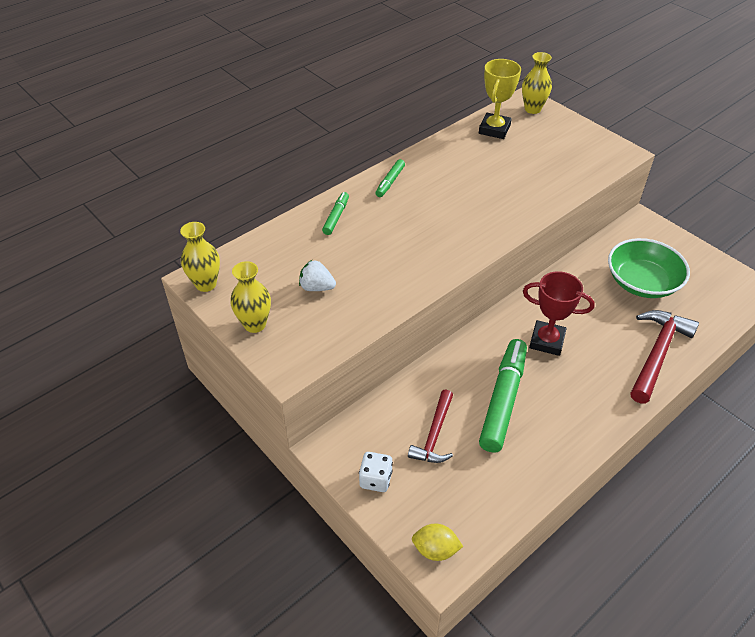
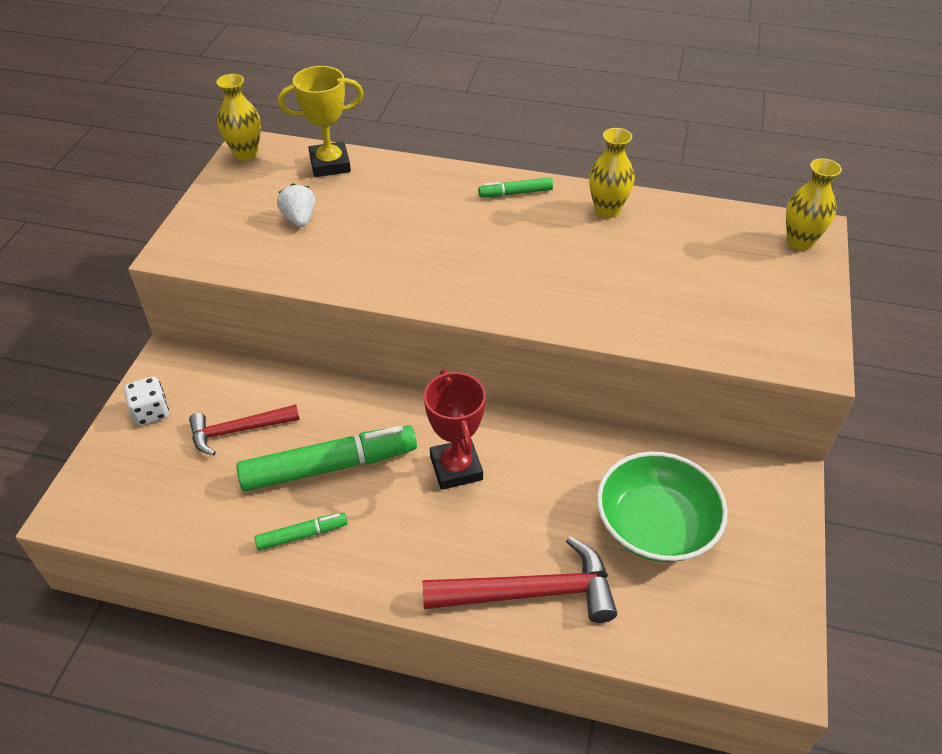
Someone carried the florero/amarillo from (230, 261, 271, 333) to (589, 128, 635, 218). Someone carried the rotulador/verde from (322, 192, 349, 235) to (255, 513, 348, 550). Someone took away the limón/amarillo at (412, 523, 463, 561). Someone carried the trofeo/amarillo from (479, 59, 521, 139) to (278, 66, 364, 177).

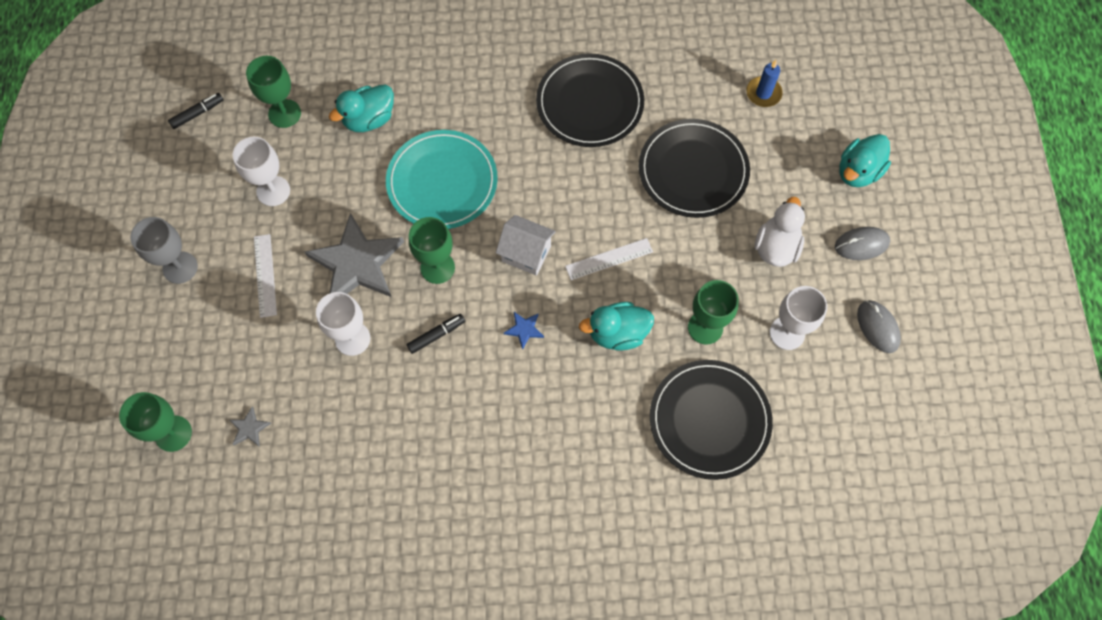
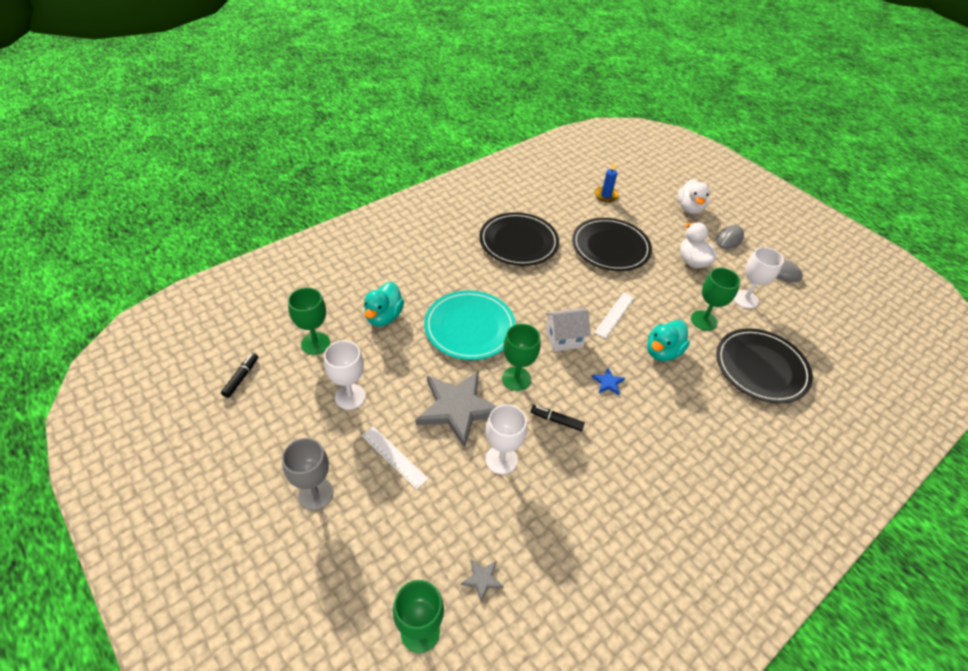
Someone rotated the rotulador/negro at (407, 314, 465, 354) by 90 degrees counterclockwise. Someone repainted the pato/turquesa at (839, 134, 891, 187), which became the pato/blanco at (678, 179, 710, 214).

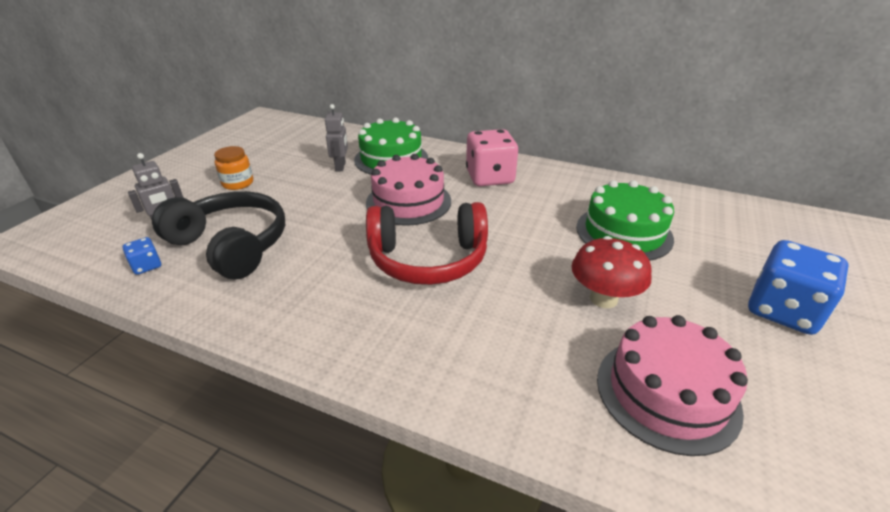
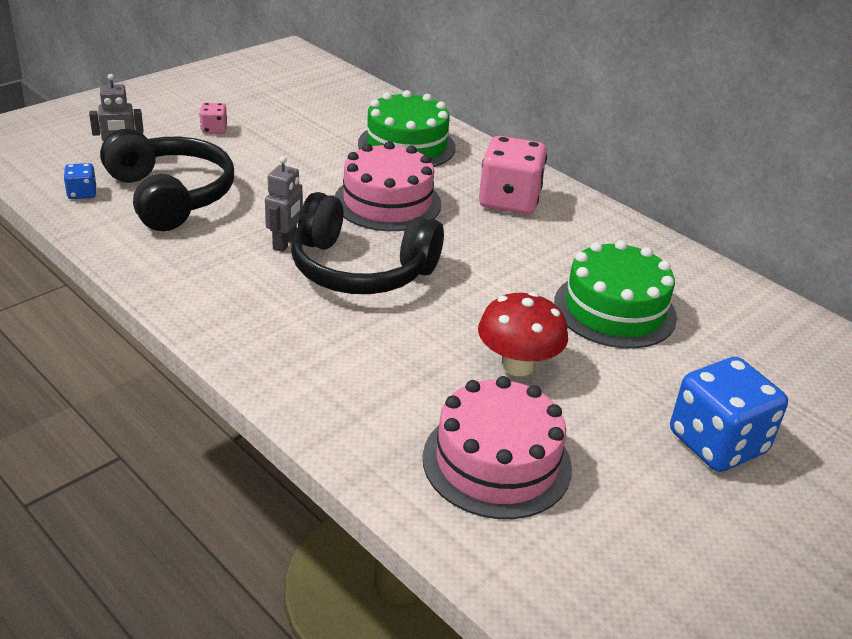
Someone swapped the tarro/naranja at (214, 146, 253, 190) for the dado/rosa at (200, 103, 227, 134). Someone carried the robot/gris from (325, 104, 348, 171) to (265, 156, 303, 252). Someone repainted the auriculares/rojo at (366, 202, 488, 285), which became the auriculares/negro at (291, 192, 444, 294).

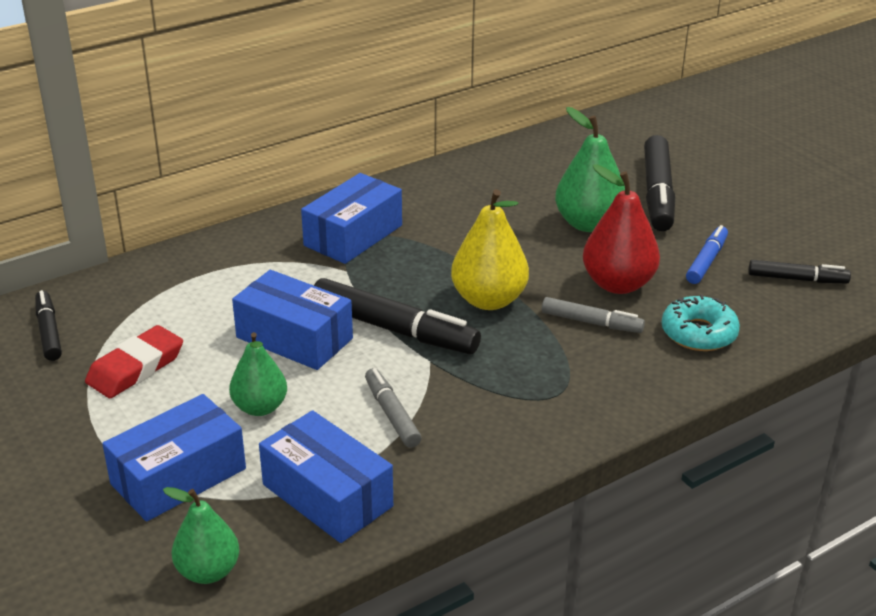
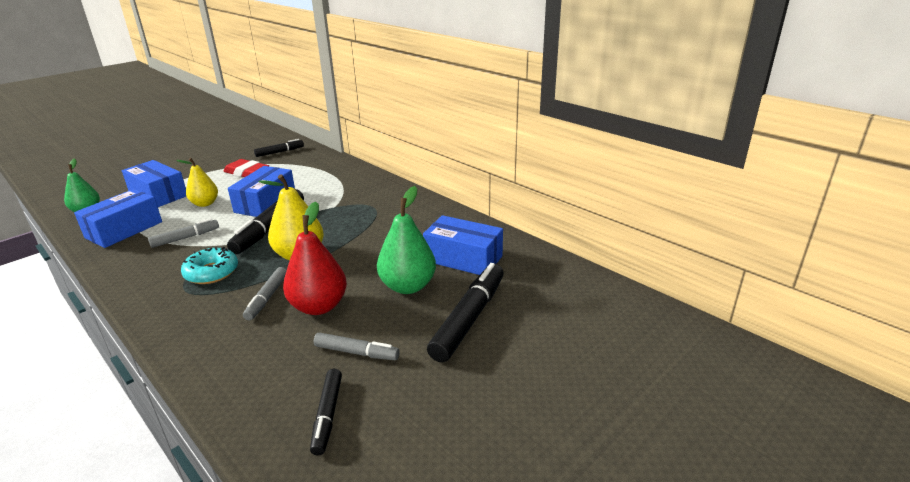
Someone repainted the pera/verde at (229, 332, 287, 416), which became the pera/amarillo at (176, 158, 218, 207). Someone carried the caja/azul from (301, 173, 402, 264) to (423, 215, 503, 275). Someone rotated the rotulador/negro at (644, 135, 675, 231) by 120 degrees clockwise. Someone carried the rosquilla/turquesa from (661, 295, 740, 351) to (181, 247, 238, 284). Someone repainted the rotulador/azul at (686, 225, 728, 284), which became the rotulador/gris at (314, 332, 400, 360).

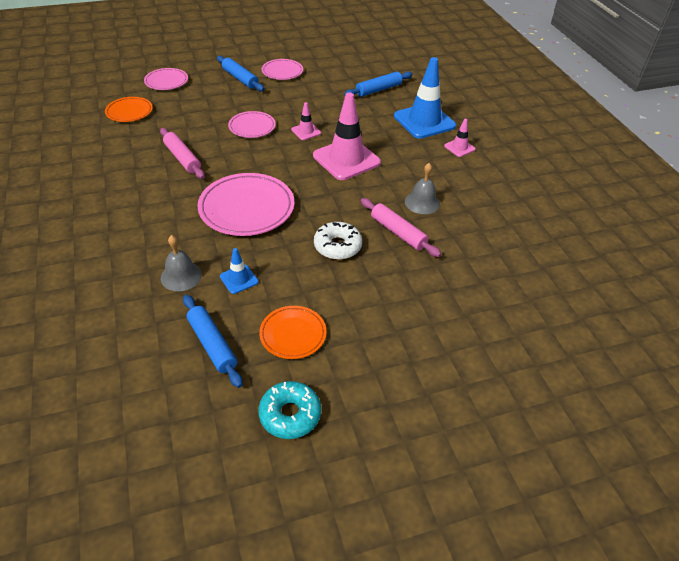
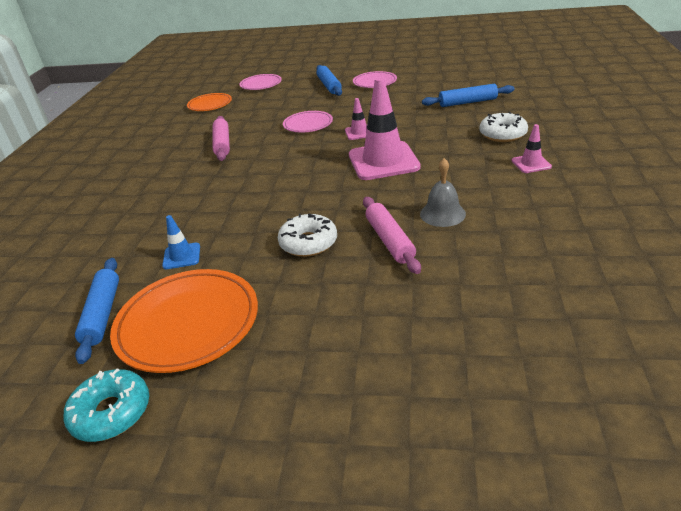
Someone took away the campana/gris at (161, 235, 202, 291). Someone took away the plato/rosa at (197, 173, 294, 236). Someone scaled the plato/naranja at (259, 306, 326, 359) by 1.74. Someone swapped the cono de tráfico/azul at (394, 57, 456, 139) for the rosquilla/blanco at (479, 112, 528, 142).

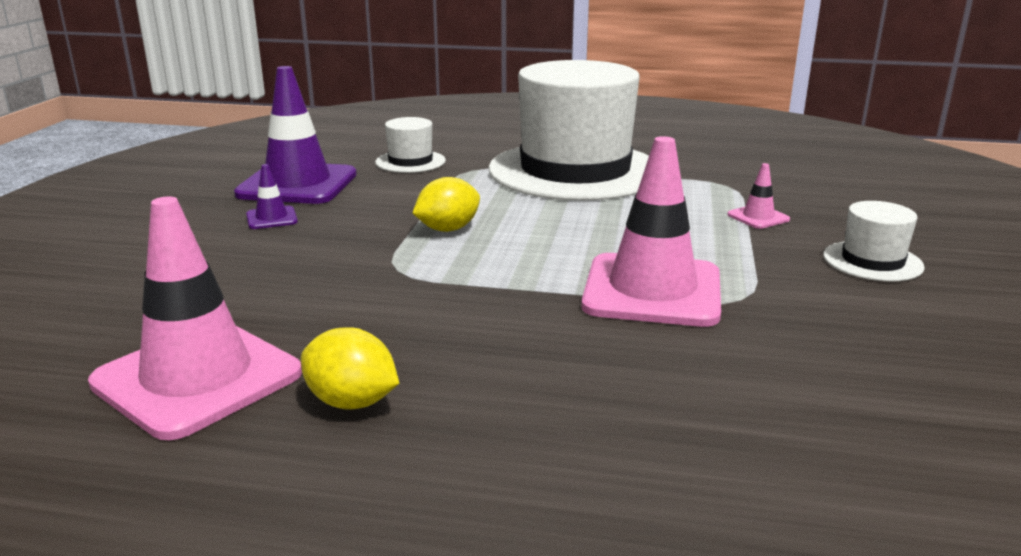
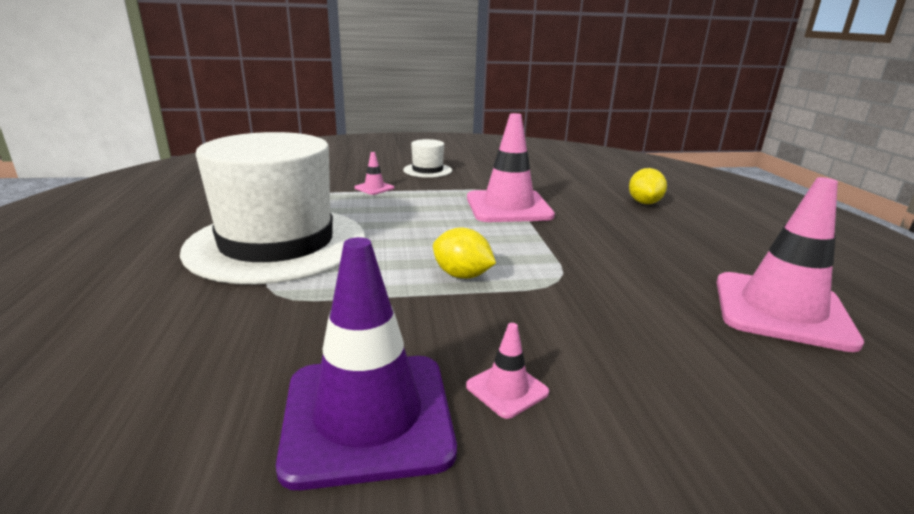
Someone repainted the cono de tráfico/morado at (246, 164, 298, 229), which became the cono de tráfico/rosa at (466, 323, 549, 419). Someone carried the limón/amarillo from (301, 327, 399, 410) to (629, 168, 667, 204). Someone took away the sombrero/blanco at (375, 117, 446, 173).

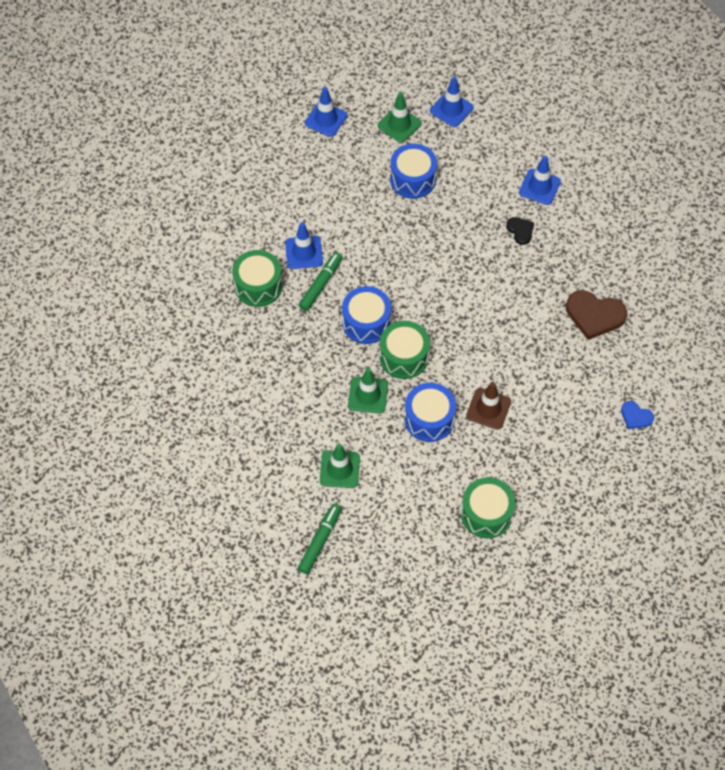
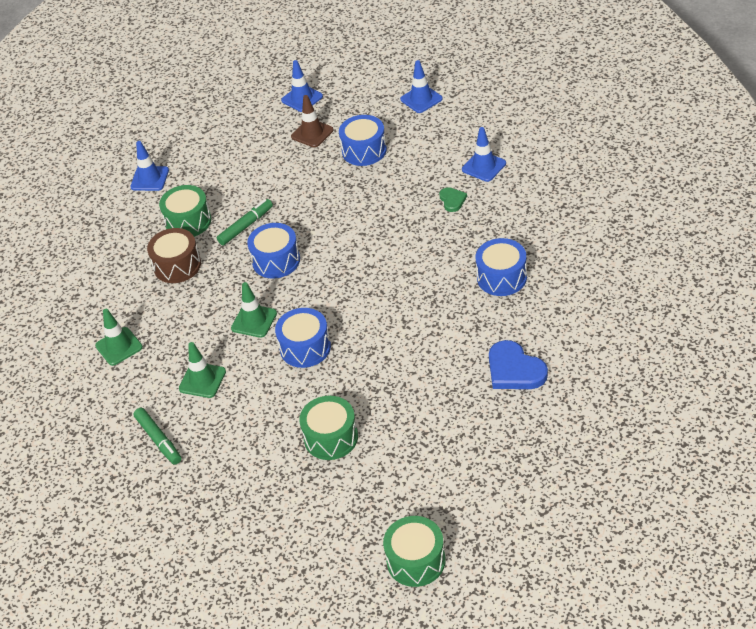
Someone carried the cono de tráfico/azul from (285, 222, 323, 269) to (130, 141, 169, 191). Someone rotated the rotulador/verde at (298, 504, 342, 574) by 105 degrees clockwise. Someone carried the cono de tráfico/verde from (378, 92, 422, 143) to (95, 309, 143, 366). Someone carried the tambor/verde from (380, 321, 430, 379) to (383, 516, 446, 587). Someone carried the cono de tráfico/marrón from (466, 382, 511, 430) to (291, 95, 334, 147). Someone repainted the corazón/negro at (506, 217, 534, 245), which became the corazón/verde at (439, 187, 467, 212). Someone swapped the corazón/marrón at (566, 290, 627, 340) for the tambor/azul at (475, 238, 527, 296). Someone scaled the corazón/azul at (621, 401, 654, 429) by 1.84. Someone put down the tambor/marrón at (147, 228, 201, 283).

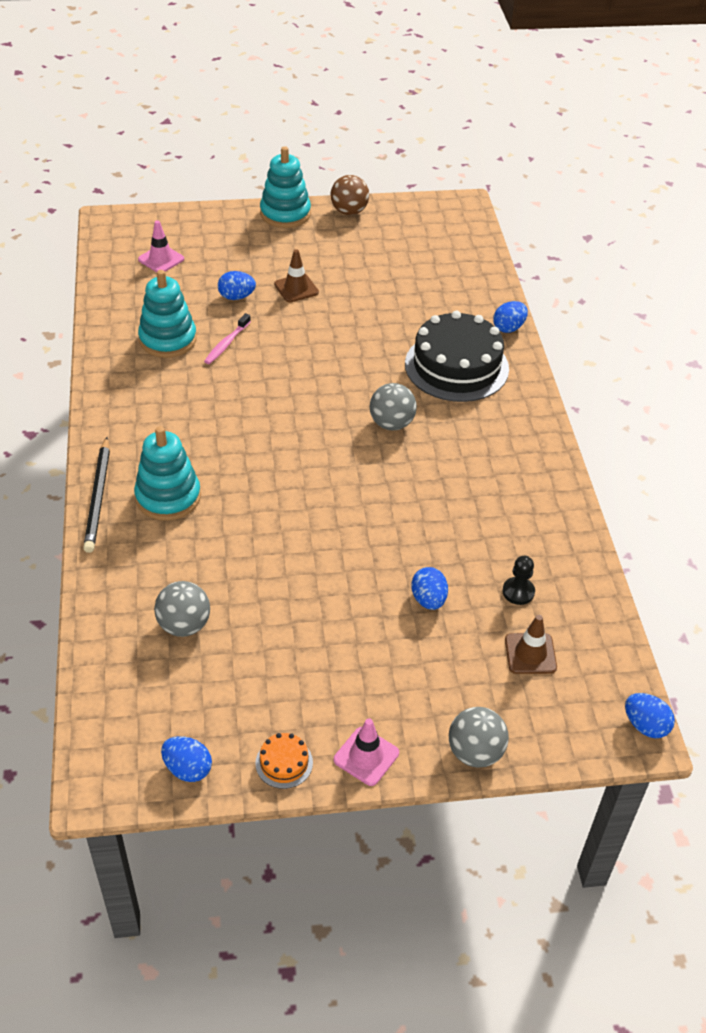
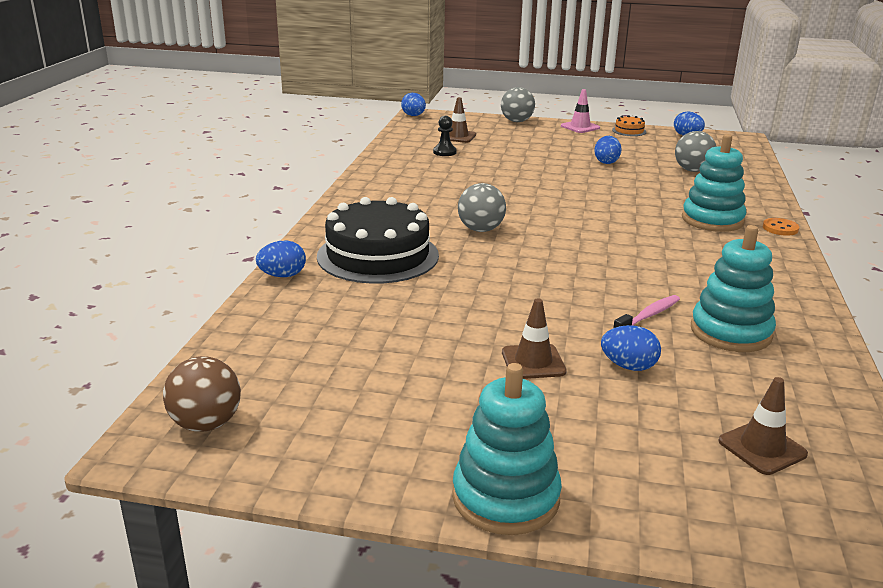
Someone swapped the lápiz/negro at (83, 437, 110, 553) for the botón/naranja at (763, 218, 799, 236). Someone repainted the cono de tráfico/rosa at (138, 220, 184, 272), which became the cono de tráfico/marrón at (718, 377, 808, 475). Someone carried the pelota/marrón from (330, 175, 369, 215) to (163, 356, 241, 432). Someone carried the huevo/azul from (411, 567, 448, 610) to (594, 136, 621, 164).

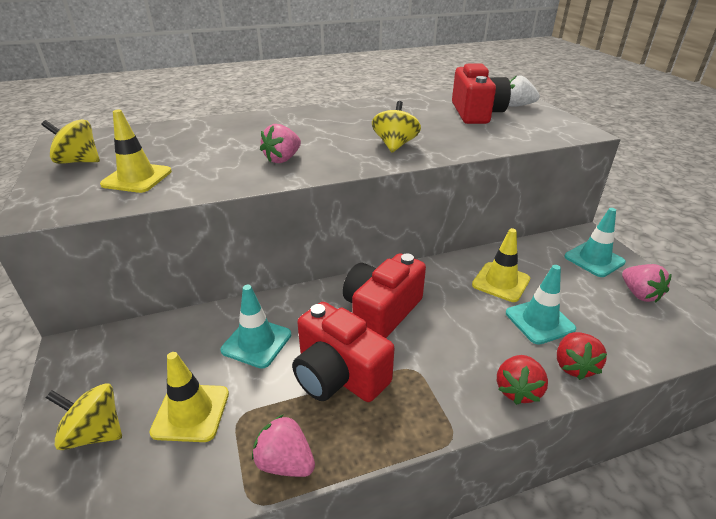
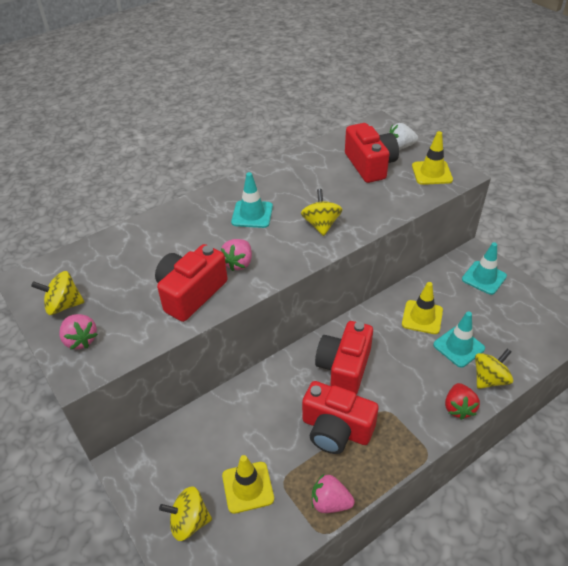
Someone carried the cono de tráfico/amarillo from (100, 110, 172, 193) to (412, 131, 453, 185). Someone carried the cono de tráfico/turquesa from (220, 285, 291, 369) to (231, 172, 273, 228). Someone swapped the fresa/rojo at (557, 332, 607, 380) for the peonza/amarillo at (475, 349, 513, 389). Someone carried the fresa/rosa from (622, 264, 671, 303) to (59, 314, 98, 349). Someone put down the cámara/rojo at (155, 244, 228, 322).

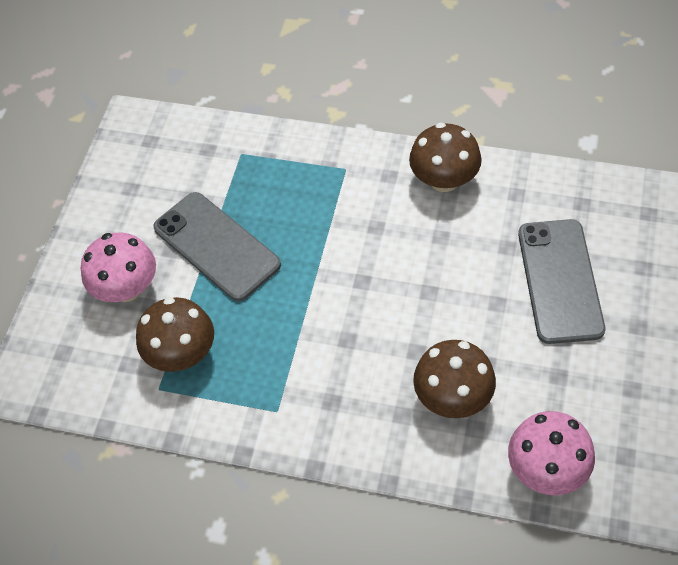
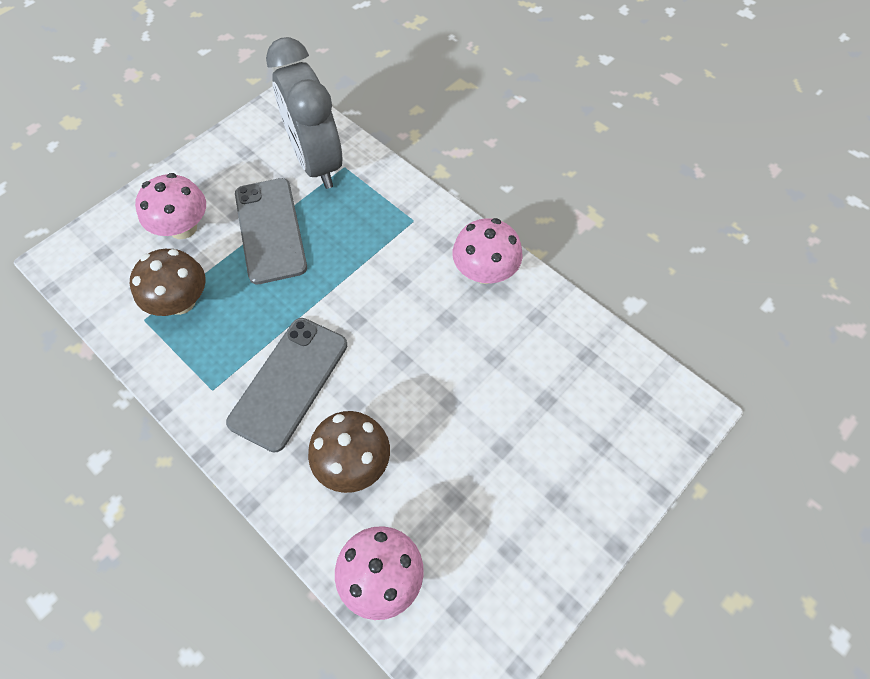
Someone repainted the seta/marrón at (409, 123, 482, 192), which became the seta/rosa at (453, 218, 523, 284). Someone carried the móvil/gris from (518, 219, 605, 344) to (226, 318, 347, 452). Someone put down the despertador/gris at (266, 37, 342, 189).

